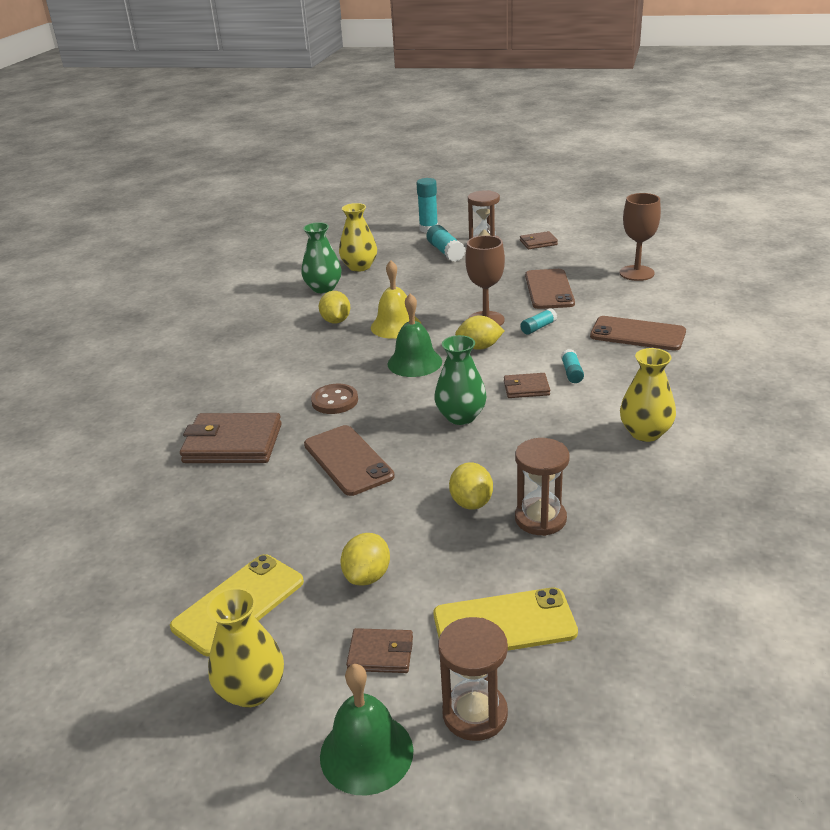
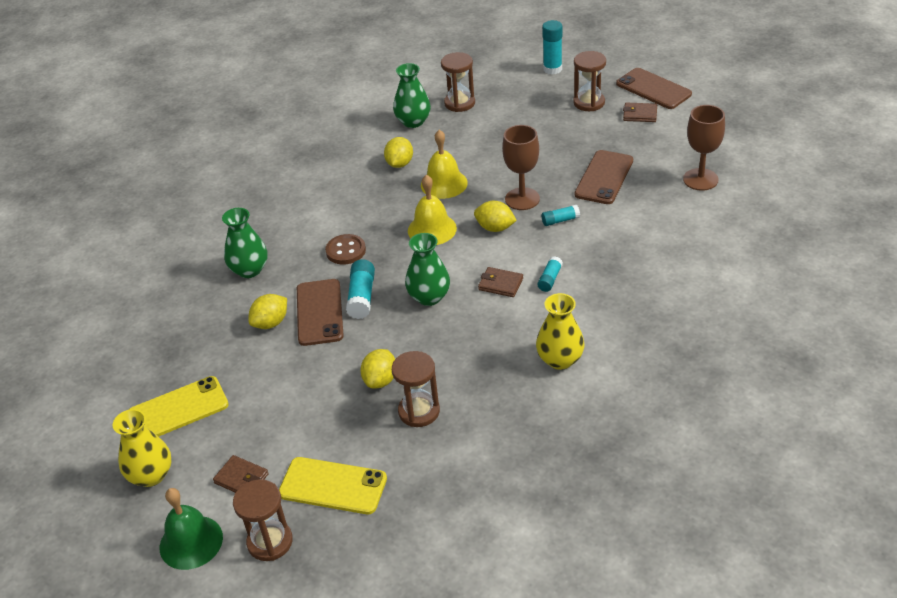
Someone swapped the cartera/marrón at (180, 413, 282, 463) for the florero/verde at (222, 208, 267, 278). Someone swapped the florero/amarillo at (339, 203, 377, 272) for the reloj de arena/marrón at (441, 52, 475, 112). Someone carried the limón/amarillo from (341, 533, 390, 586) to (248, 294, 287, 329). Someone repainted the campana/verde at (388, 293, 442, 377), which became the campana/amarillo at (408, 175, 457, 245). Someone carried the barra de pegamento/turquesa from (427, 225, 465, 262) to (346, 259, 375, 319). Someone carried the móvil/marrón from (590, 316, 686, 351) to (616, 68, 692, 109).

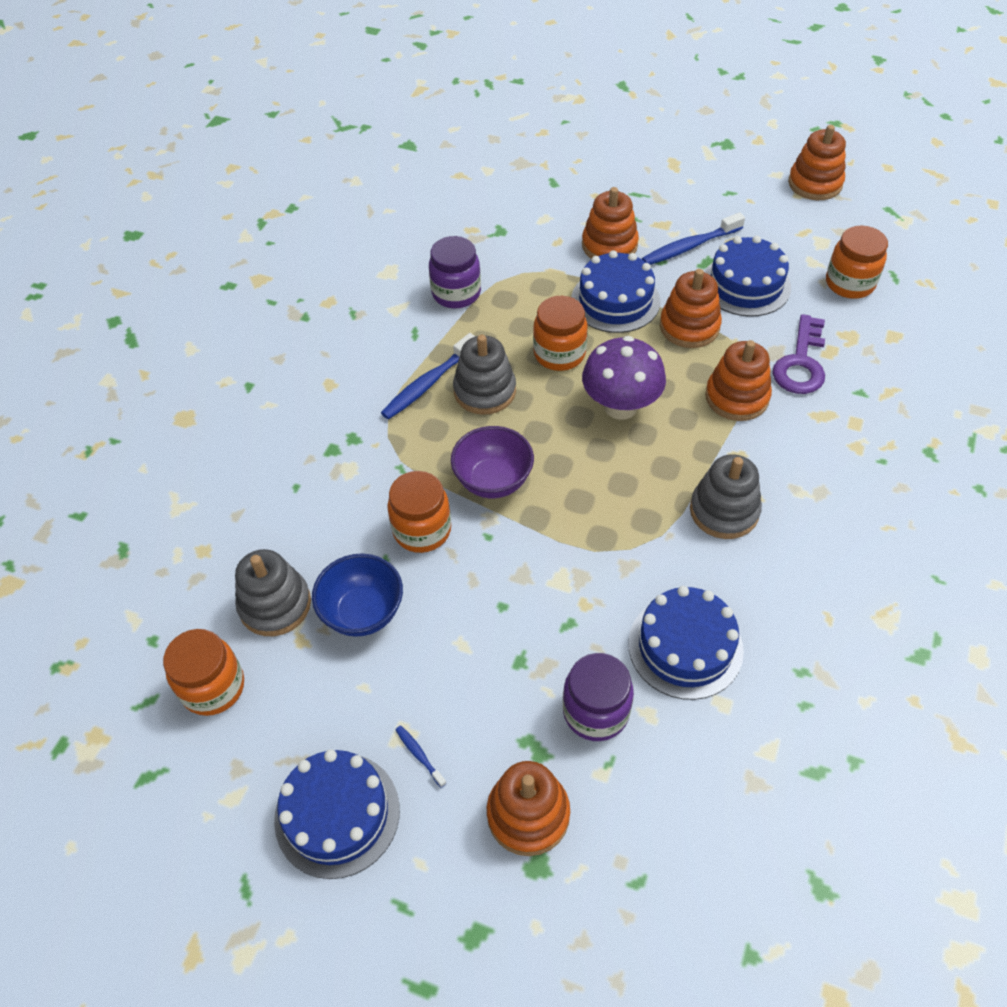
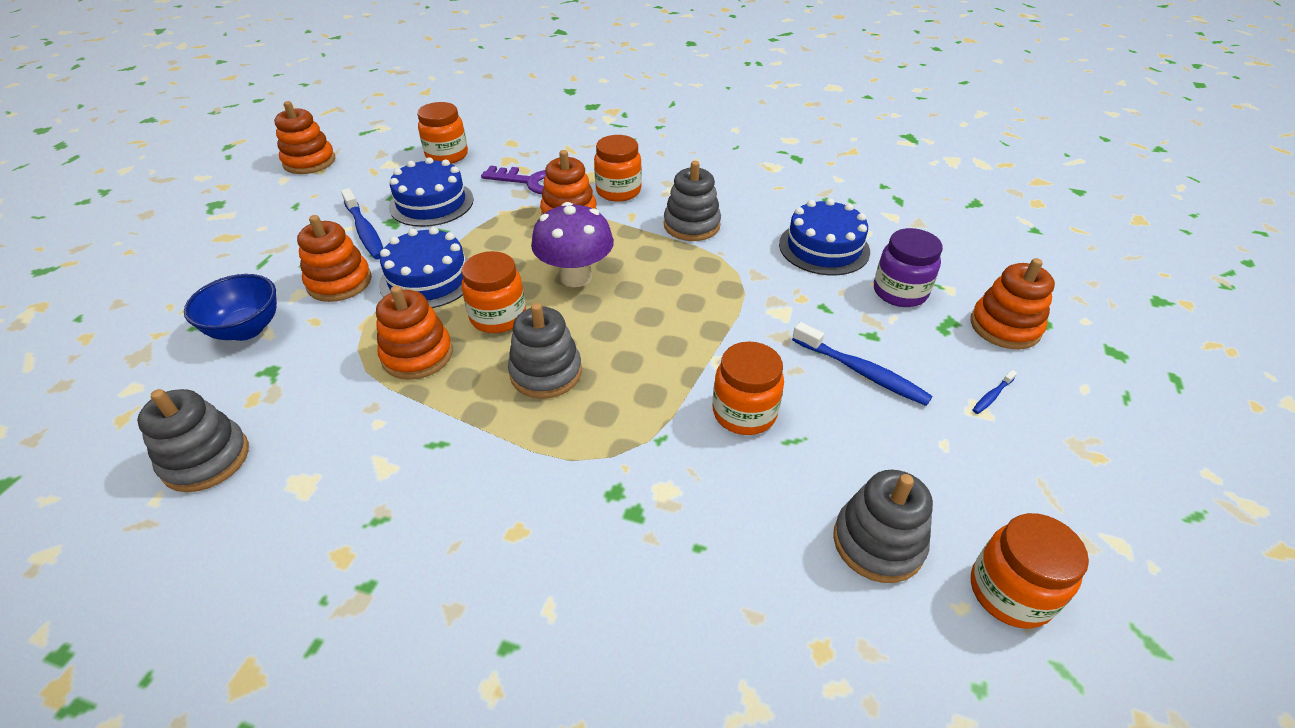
Someone took away the tarta/azul at (274, 749, 400, 879). Someone carried the cuenco/azul from (312, 553, 403, 637) to (184, 274, 277, 341). Someone carried the cepillo de dientes/azul from (381, 333, 475, 419) to (792, 322, 933, 406). Someone took away the tarro/morado at (429, 236, 481, 308). Someone took away the cuenco/morado at (451, 426, 534, 498). Someone carried the juguete apilable/naranja from (660, 269, 722, 348) to (376, 286, 453, 380). Someone put down the juguete apilable/gris at (137, 389, 249, 492). Someone put down the tarro/naranja at (594, 135, 642, 202).

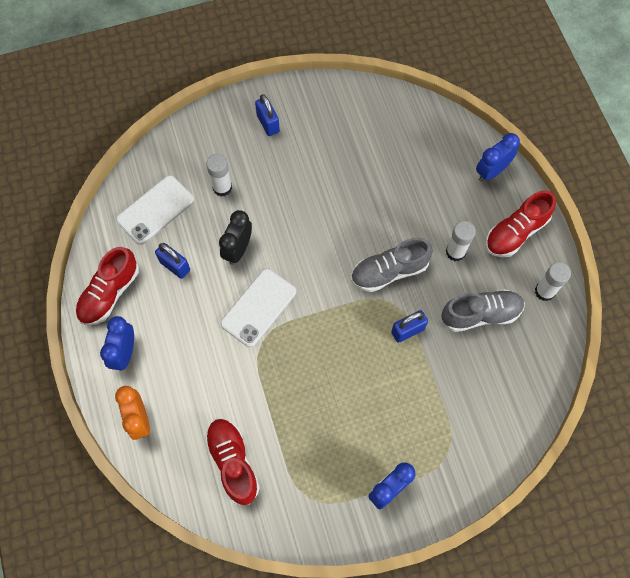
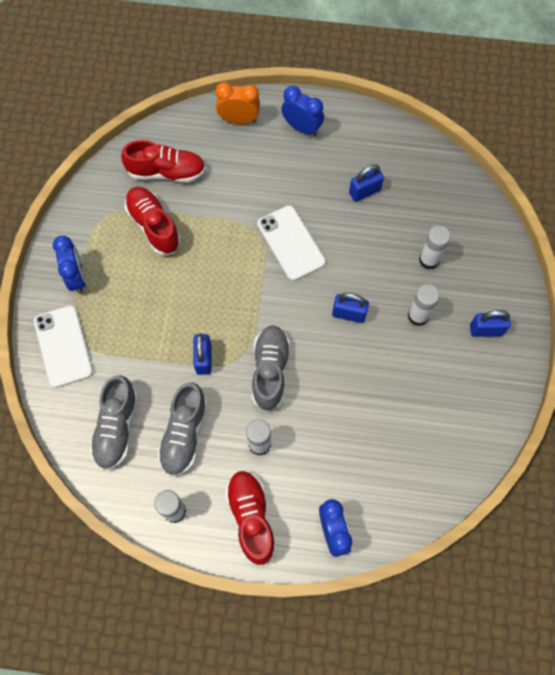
Someone carried the zapato/rojo from (75, 247, 139, 326) to (124, 187, 181, 255). Someone carried the móvil/blanco from (116, 175, 194, 245) to (34, 305, 93, 388). Someone took away the despertador/negro at (219, 210, 252, 265). Someone put down the zapato/gris at (90, 375, 138, 470). Someone put down the candado/azul at (332, 293, 369, 323). Someone put down the barra de pegamento/blanco at (408, 284, 440, 326).

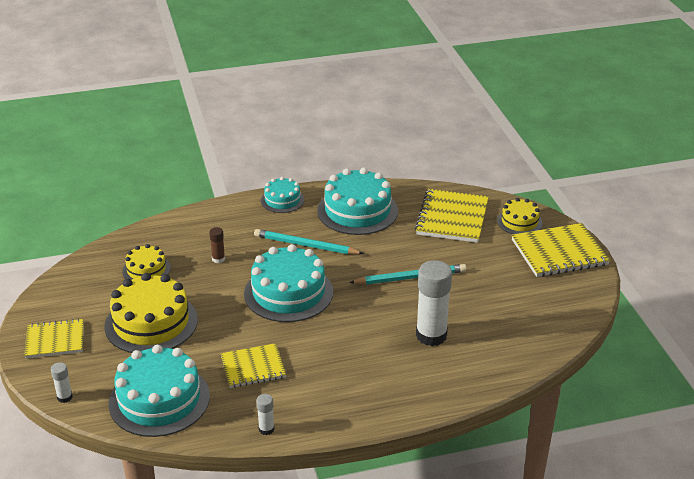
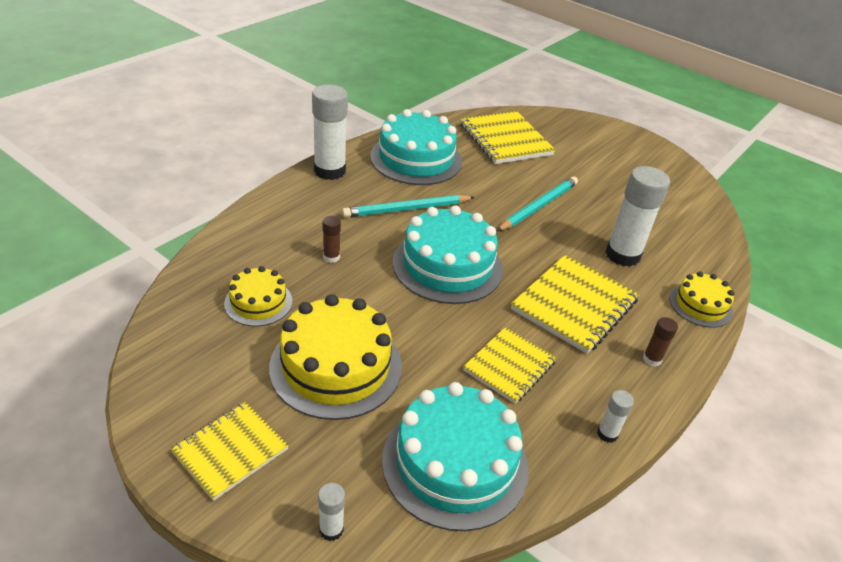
Someone swapped the tarta/turquesa at (261, 177, 304, 213) for the barra de pegamento/blanco at (312, 85, 348, 180). Someone carried the tarta/amarillo from (497, 198, 543, 234) to (670, 271, 735, 328). Someone carried the cuaderno/amarillo from (512, 223, 610, 277) to (511, 254, 640, 354). Someone put down the barra de pegamento/marrón at (643, 317, 678, 367).

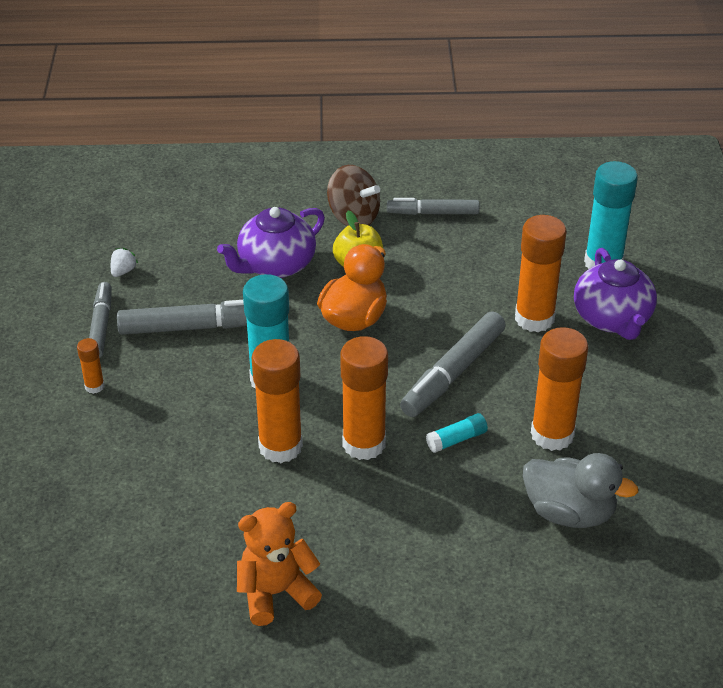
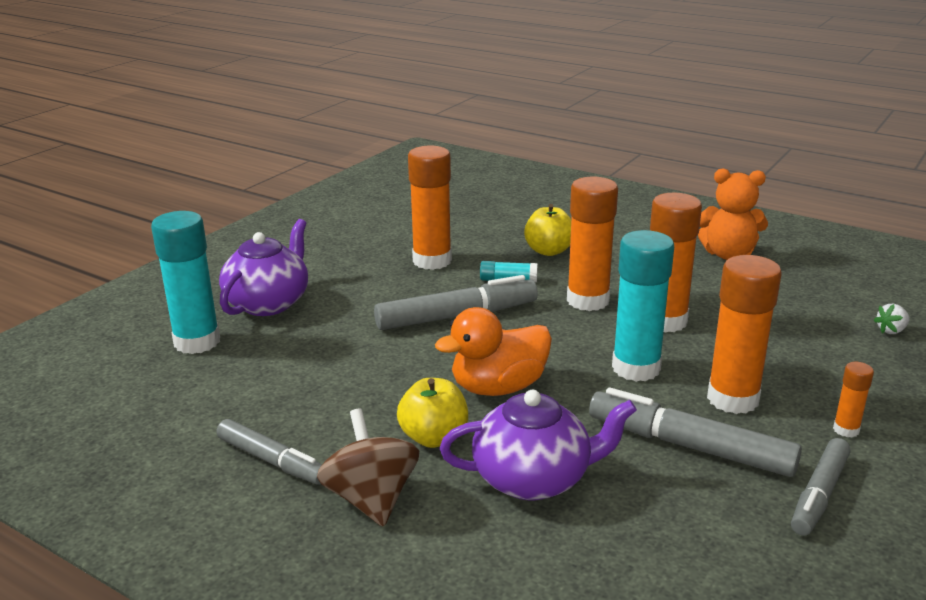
Someone carried the fresa/blanco from (111, 248, 138, 277) to (874, 304, 910, 334). Someone carried the barra de pegamento/naranja from (515, 215, 566, 332) to (707, 255, 782, 414). Someone took away the pato/gris at (523, 453, 638, 528). Someone put down the manzana/amarillo at (524, 204, 571, 256).

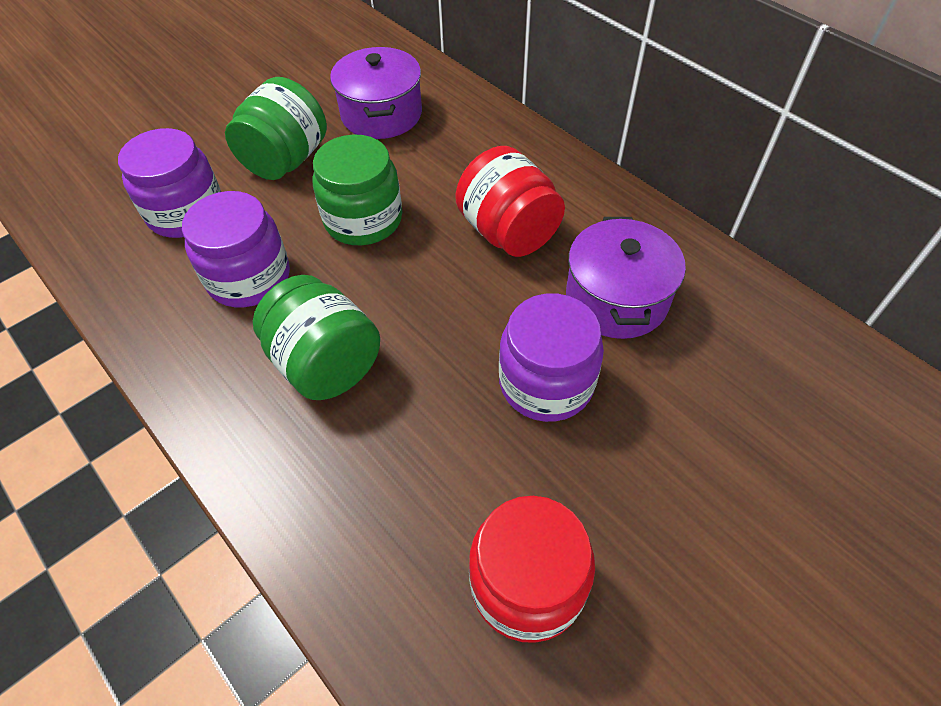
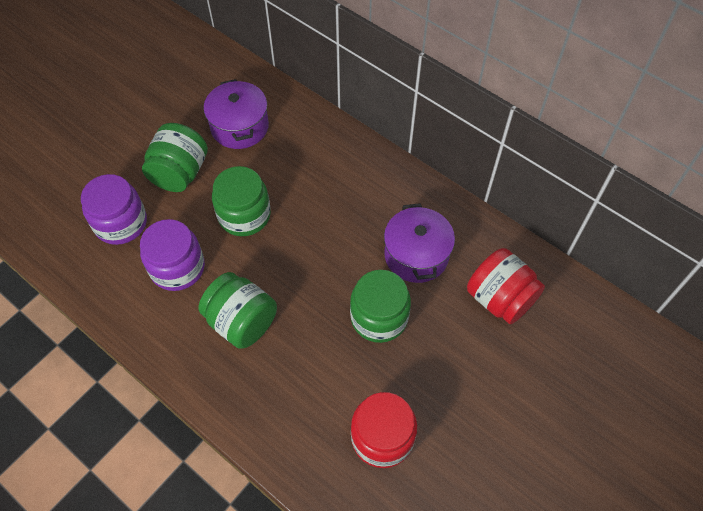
Someone carried the tarro/rojo from (455, 146, 565, 257) to (467, 248, 545, 324). Someone repainted the tarro/morado at (499, 294, 604, 422), which became the tarro/verde at (350, 270, 411, 343).

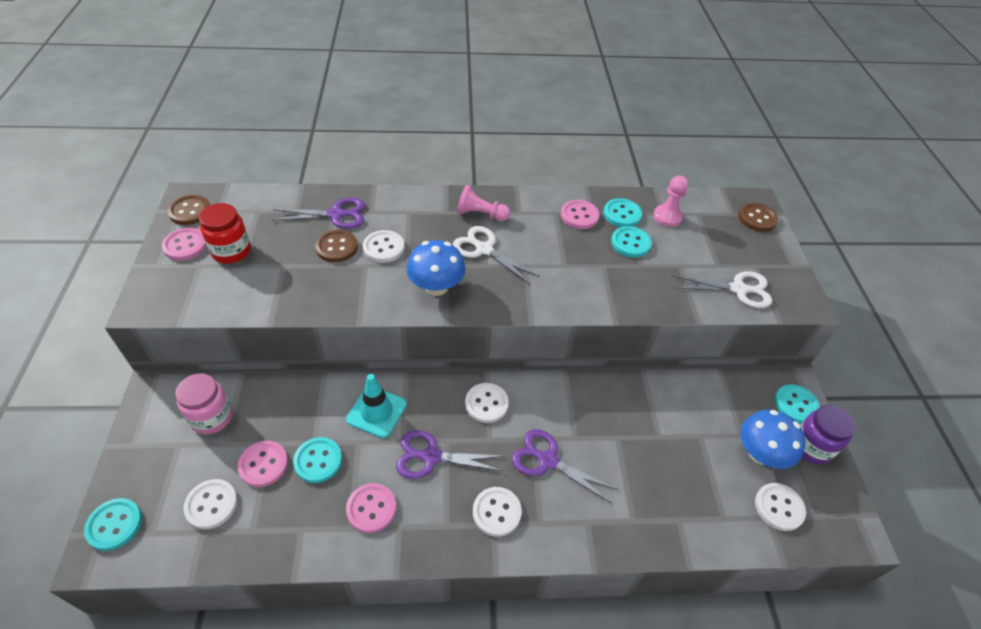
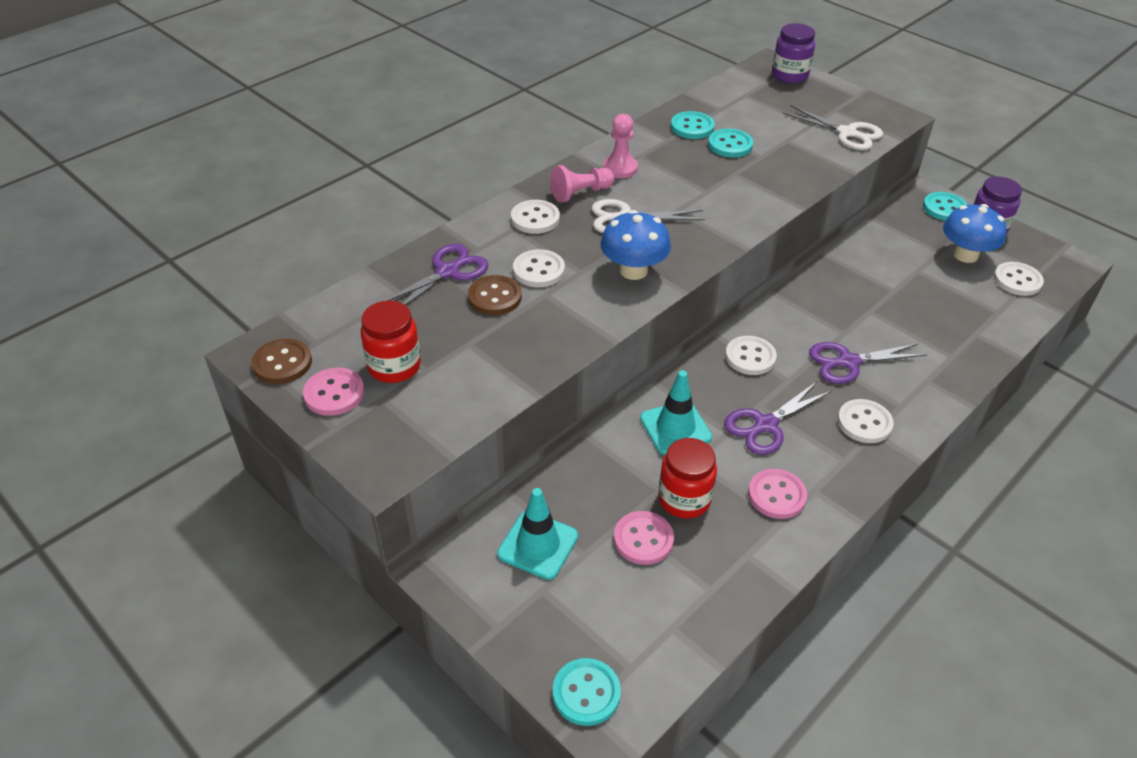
Someone swapped the tarro/rosa at (175, 373, 233, 435) for the cono de tráfico/turquesa at (497, 488, 578, 580). Someone carried the botón/blanco from (183, 479, 238, 529) to (511, 200, 560, 234). Someone swapped the botón/turquesa at (293, 437, 342, 483) for the tarro/rojo at (658, 438, 717, 518). Someone took away the botón/rosa at (561, 200, 600, 229). Someone carried the peón/rosa from (653, 175, 688, 227) to (603, 114, 638, 178). Someone rotated the tijeras/blanco at (673, 271, 772, 308) by 75 degrees clockwise. Someone swapped the botón/marrón at (738, 203, 778, 232) for the tarro/morado at (772, 23, 815, 83).

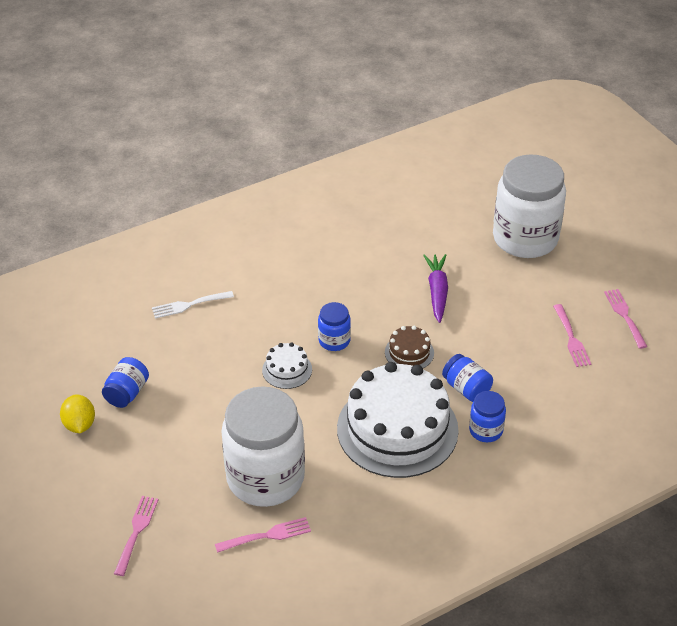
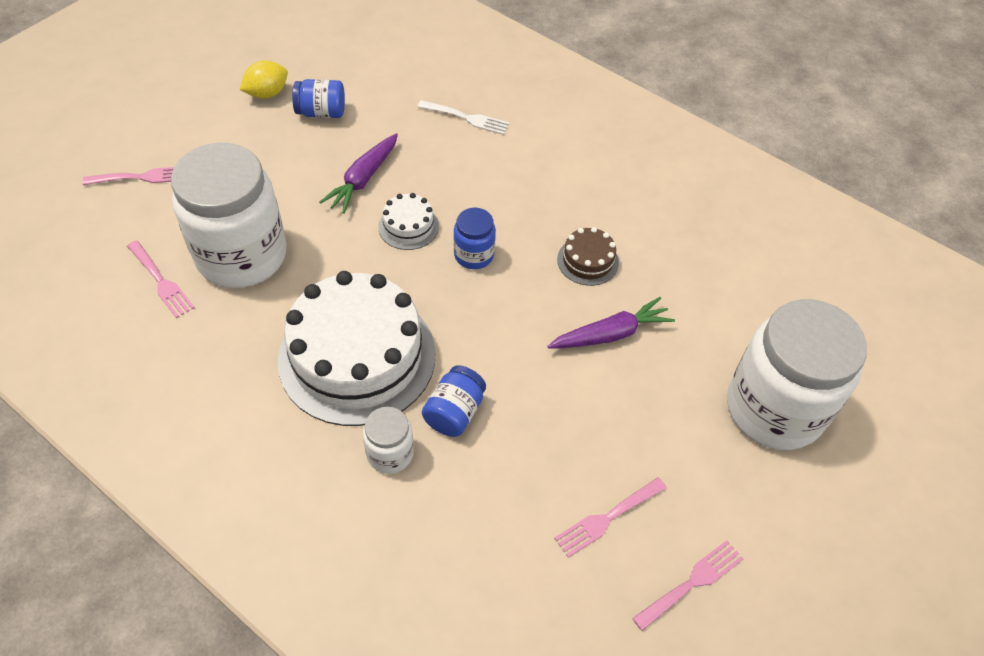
Someone rotated the tenedor/blanco at (152, 291, 234, 319) by 150 degrees clockwise. Someone carried the tarta/marrón from (385, 326, 434, 368) to (557, 227, 619, 286). Someone repainted the tarro/azul at (469, 391, 506, 442), which became the tarro/blanco at (363, 407, 414, 474). Someone put down the zanahoria/morado at (320, 133, 398, 214).

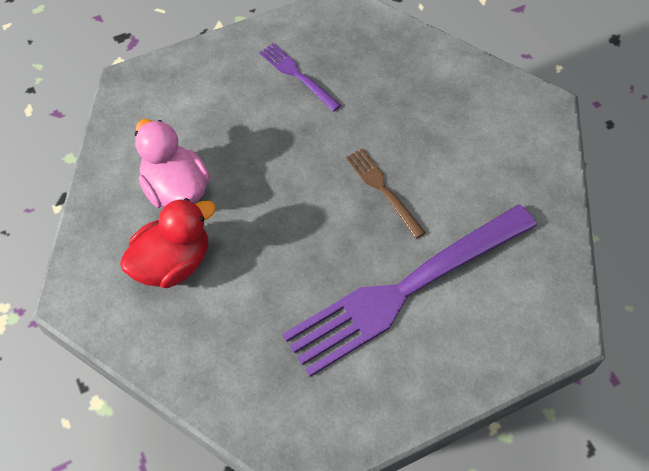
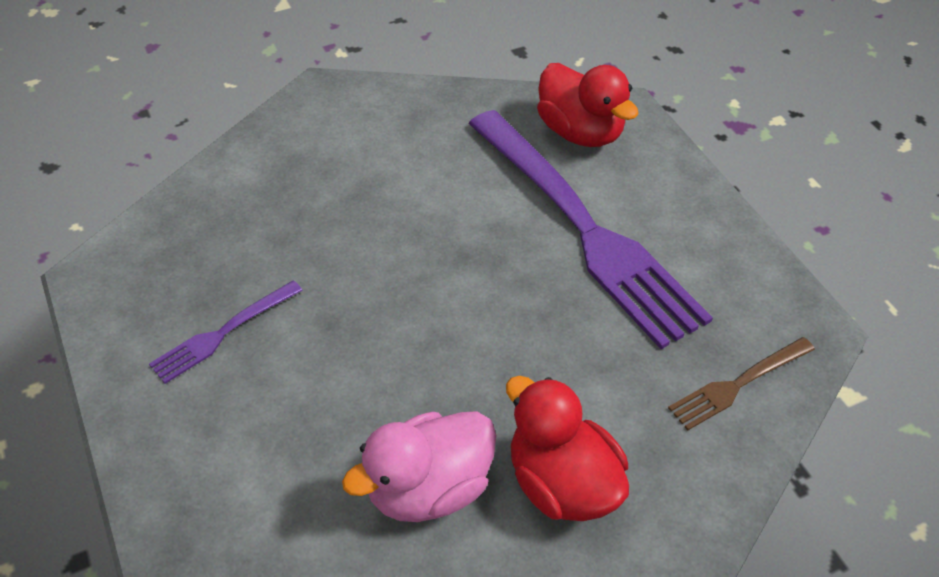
Someone carried the tenedor/marrón from (346, 148, 426, 239) to (668, 337, 815, 430). Someone put down the pato/rojo at (537, 63, 639, 147).

